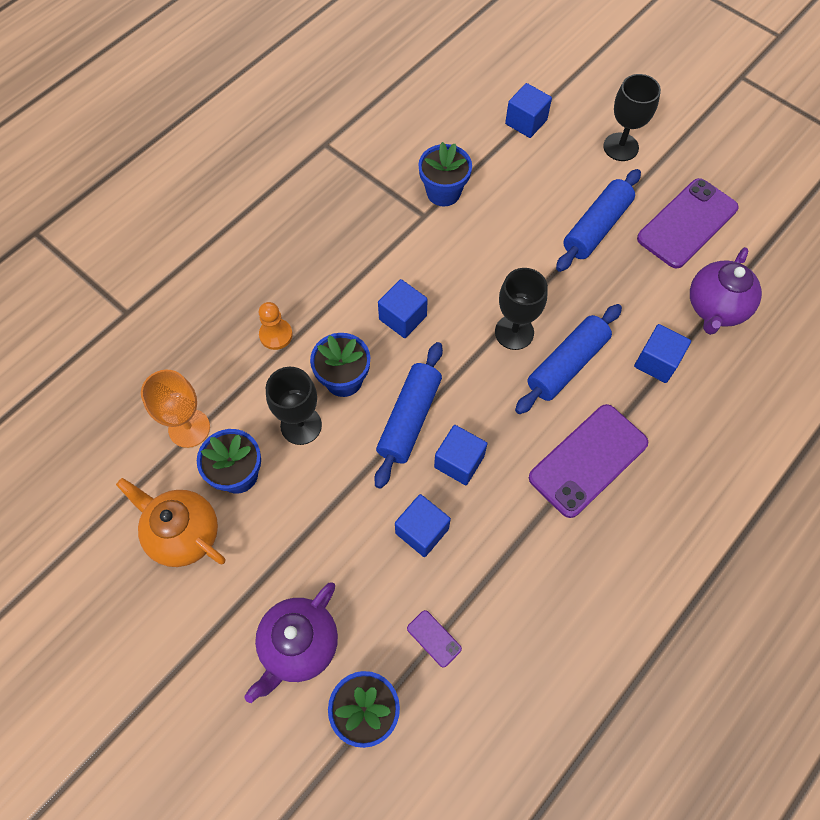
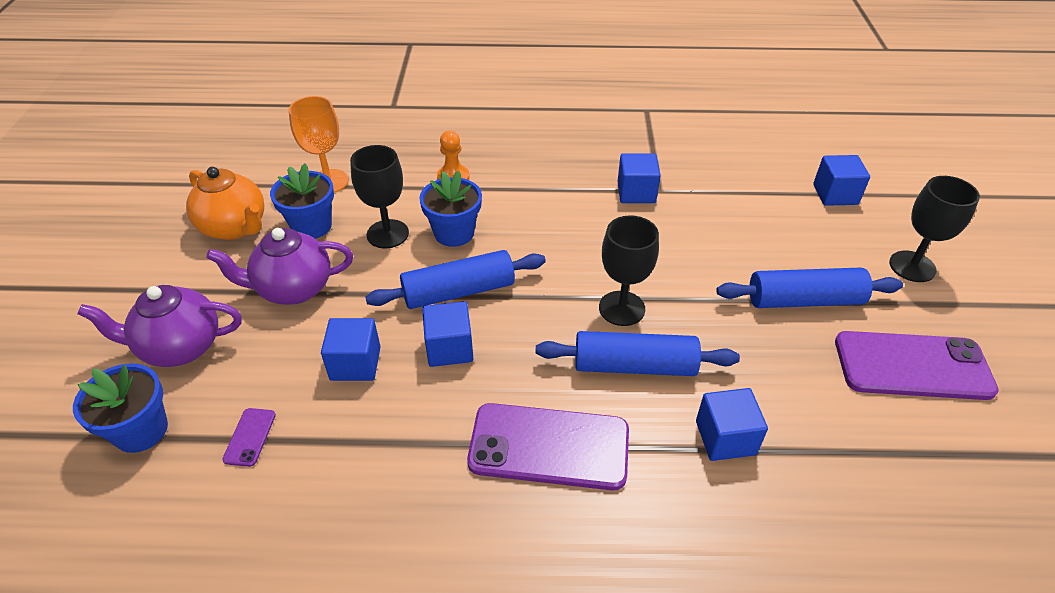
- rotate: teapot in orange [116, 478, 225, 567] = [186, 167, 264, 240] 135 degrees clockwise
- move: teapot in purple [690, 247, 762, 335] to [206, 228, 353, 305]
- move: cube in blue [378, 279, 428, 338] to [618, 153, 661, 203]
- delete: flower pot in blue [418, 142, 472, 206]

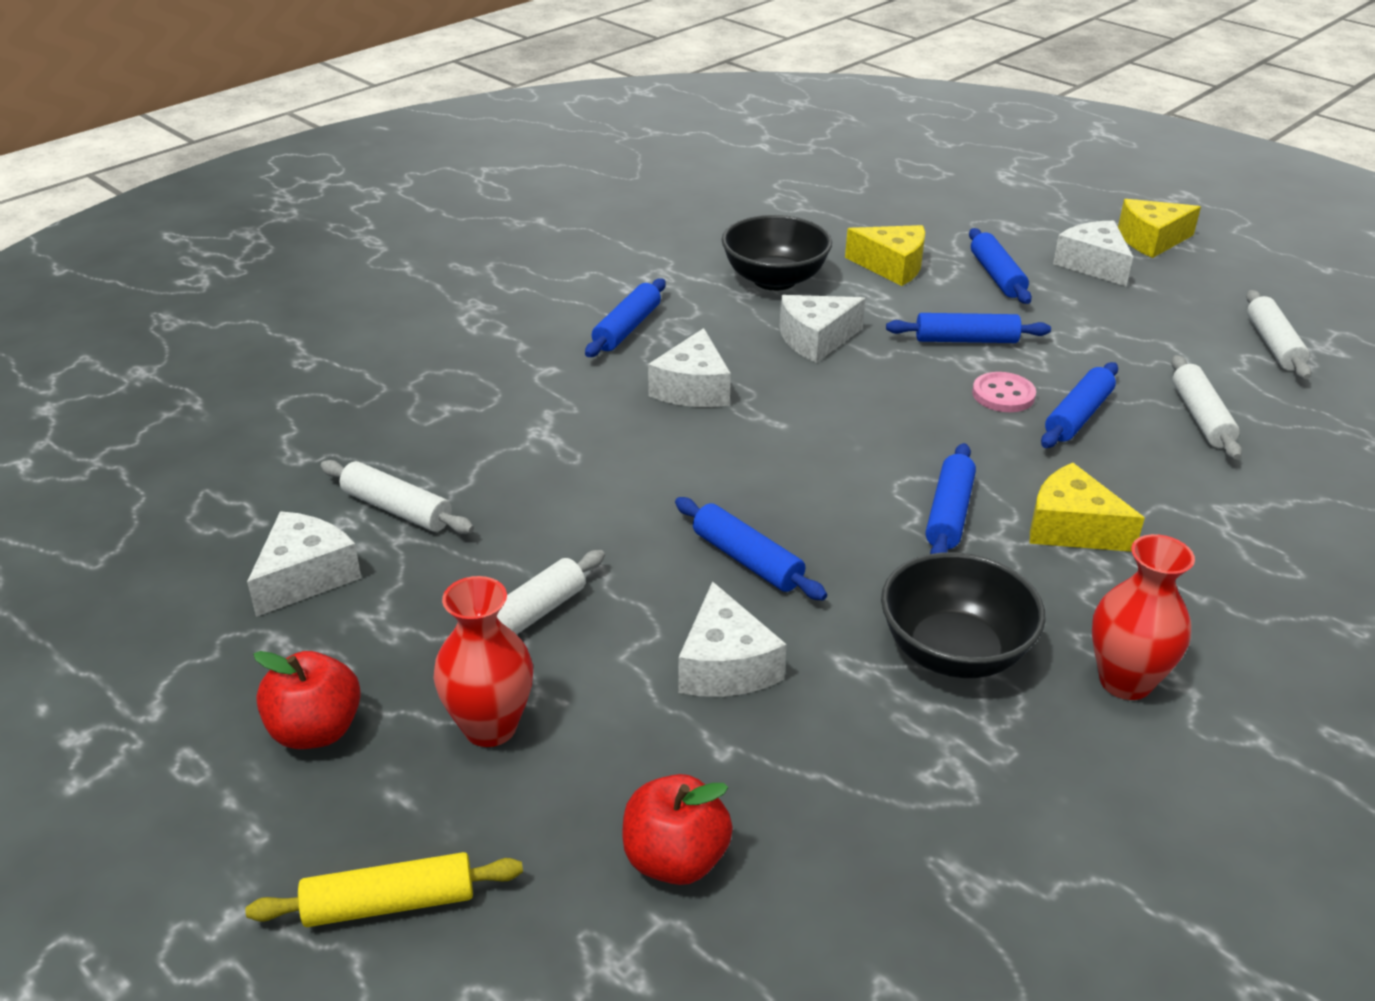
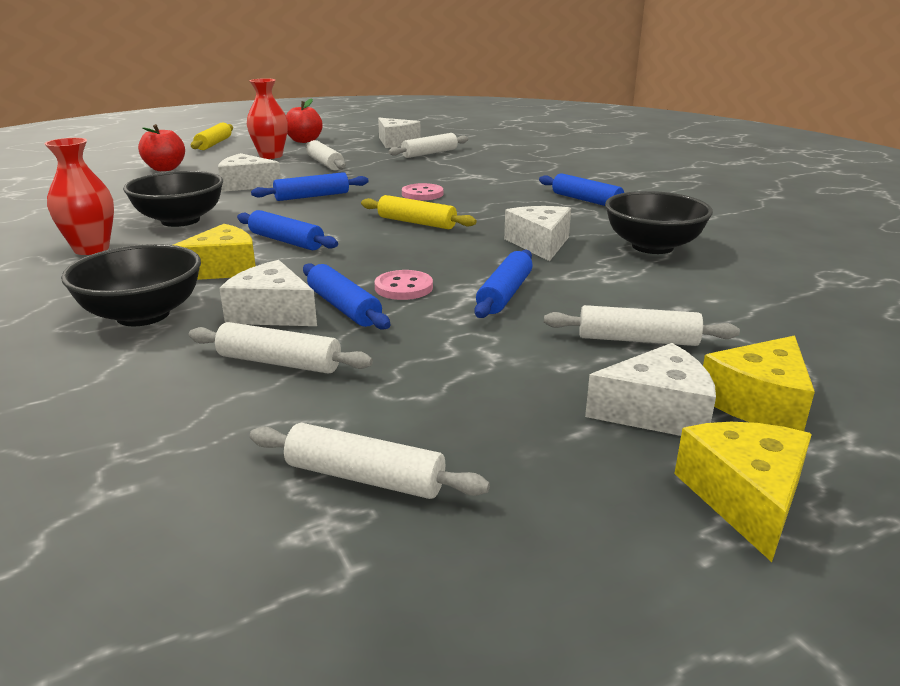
- insert: bowl in black [61, 244, 201, 326]
- move: cheese in white [648, 328, 731, 407] to [219, 260, 317, 326]
- insert: rolling pin in yellow [361, 195, 477, 229]
- insert: button in pink [402, 183, 443, 200]
- recolor: rolling pin in blue [969, 228, 1032, 304] to rolling pin in white [544, 305, 740, 346]
- move: cheese in yellow [845, 225, 925, 286] to [703, 336, 815, 431]

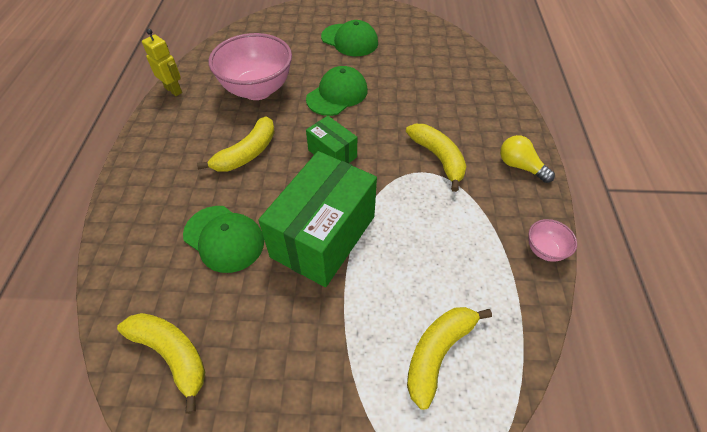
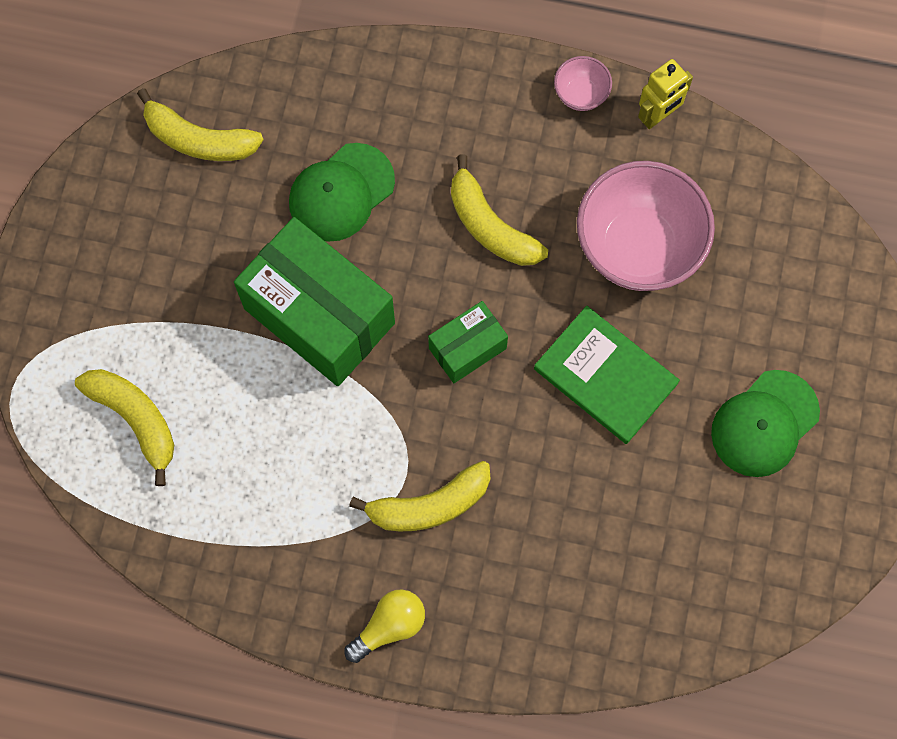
- rotate: banana in yellow [117, 313, 205, 414] = [137, 88, 263, 161] 60 degrees clockwise
- replace: cap in green [306, 66, 368, 116] to book in green [534, 306, 680, 444]
- move: bowl in pink [528, 219, 577, 262] to [554, 56, 612, 111]

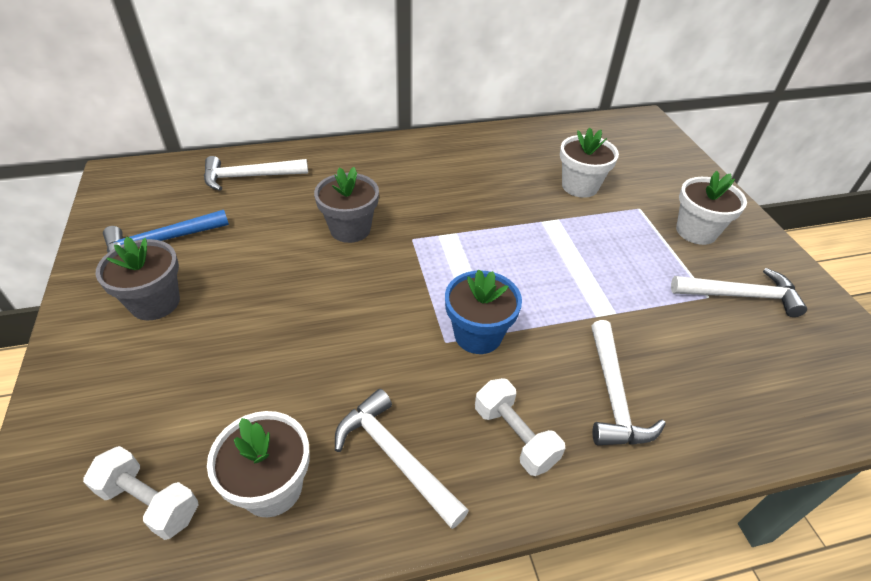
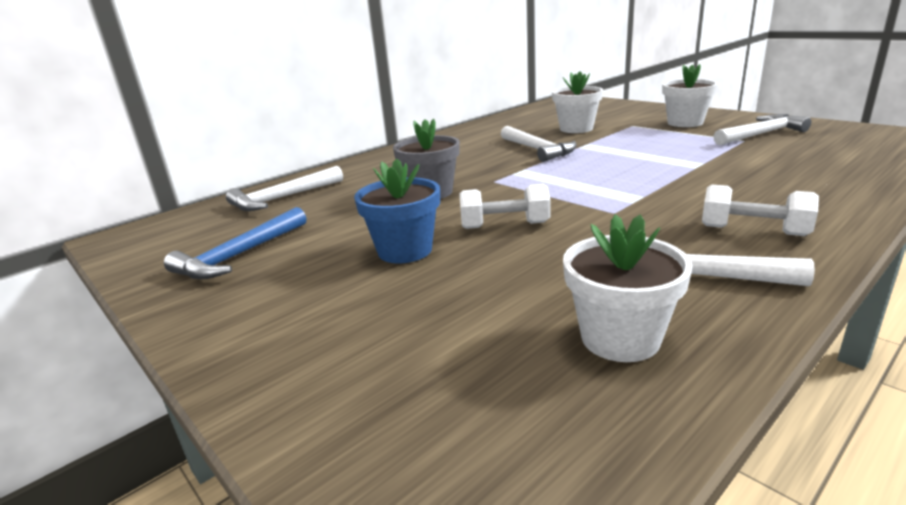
- move: flower pot in blue [445, 269, 522, 354] to [354, 158, 440, 263]
- move: dumbbell in white [83, 446, 198, 540] to [459, 184, 551, 229]
- move: hammer in white [591, 320, 666, 445] to [501, 126, 577, 162]
- delete: flower pot in grey [96, 237, 180, 320]

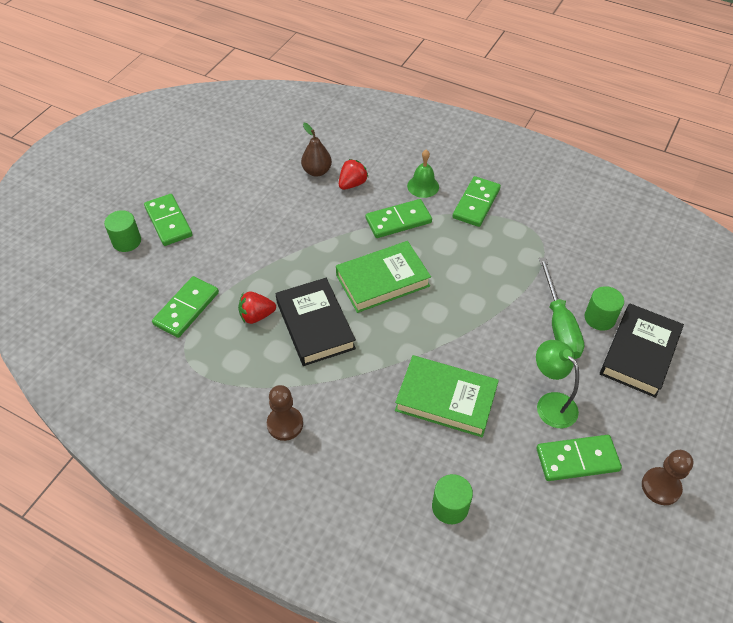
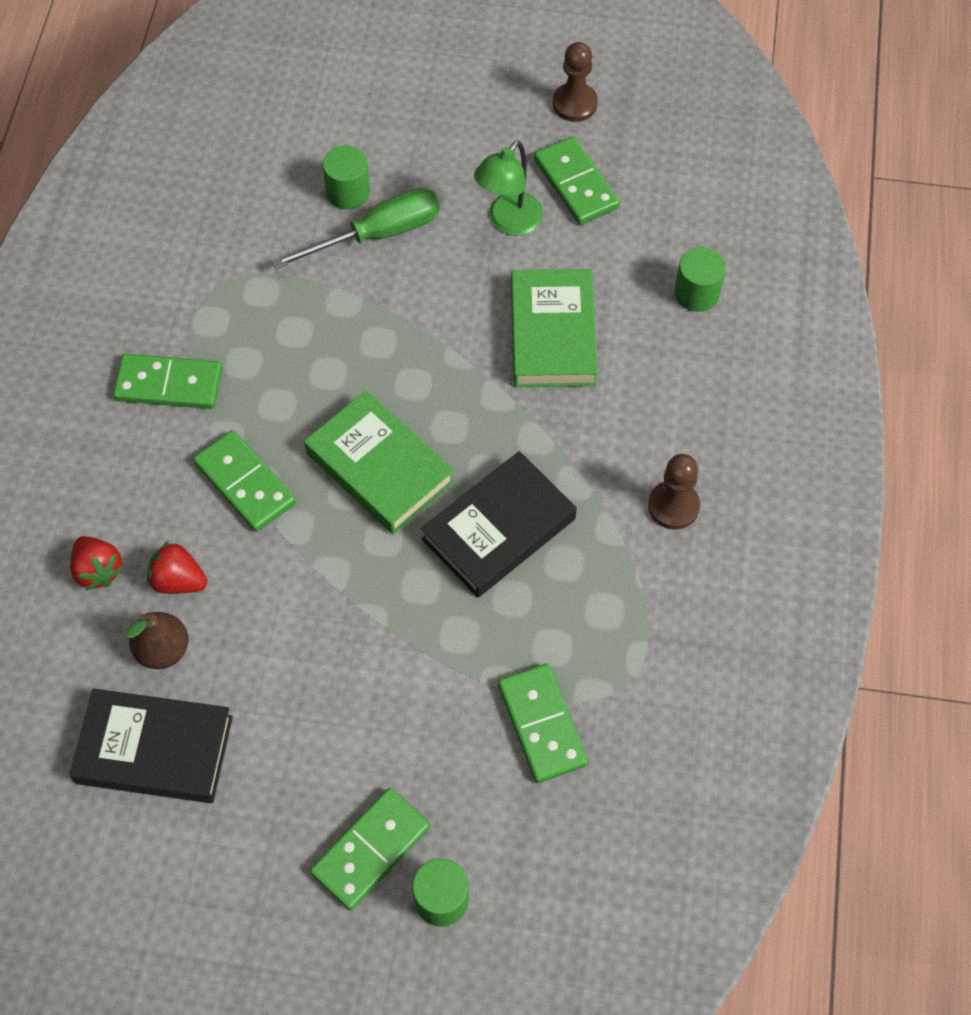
- move: book in black [600, 304, 684, 398] to [69, 688, 233, 803]
- move: strawberry in red [238, 292, 276, 324] to [70, 536, 124, 591]
- rotate: domino in green [152, 276, 219, 338] = [498, 664, 588, 783] 60 degrees clockwise
- delete: bell in green [407, 150, 439, 198]

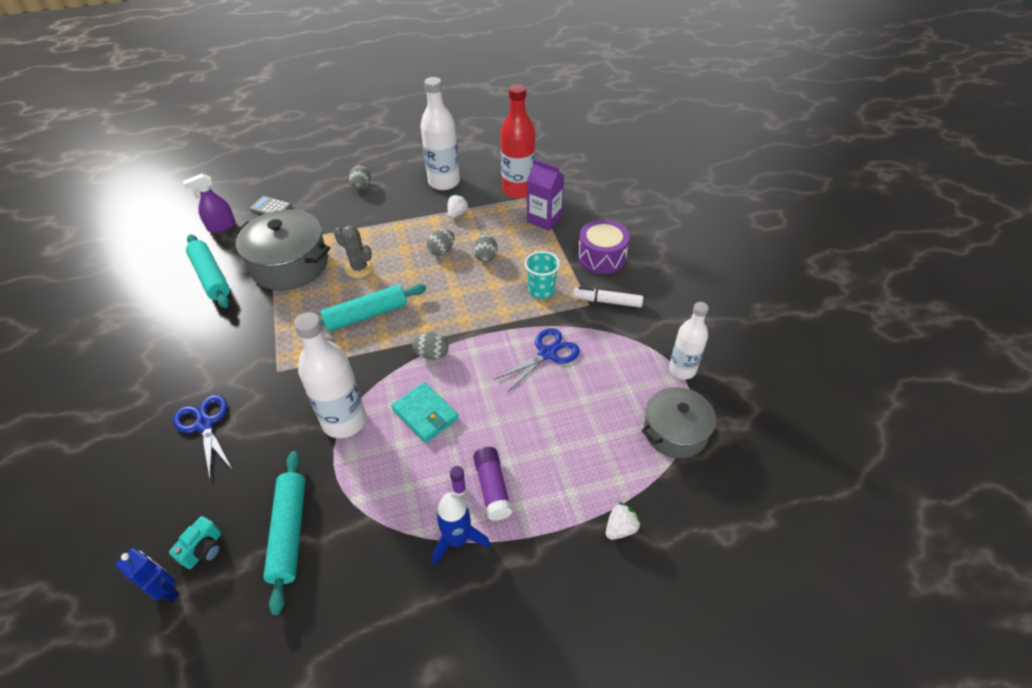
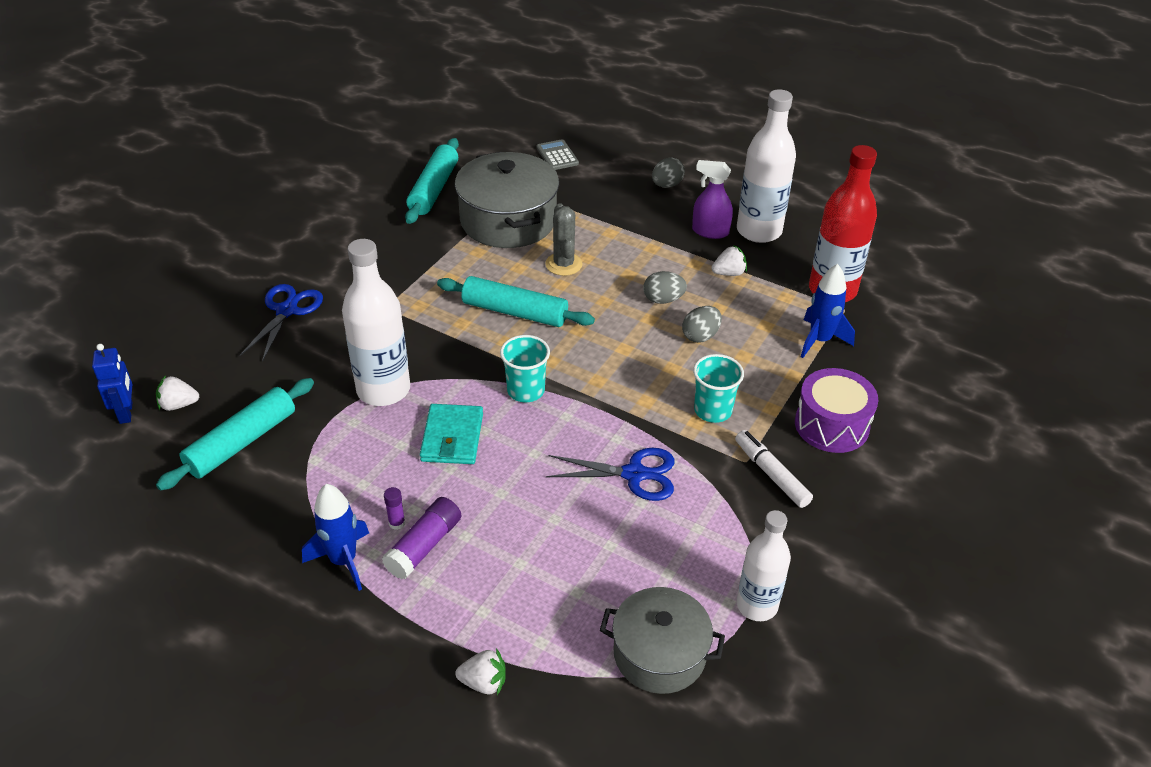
- replace: camera in turquoise [169, 516, 222, 569] to strawberry in white [156, 375, 199, 411]
- replace: egg in grey [412, 332, 449, 360] to cup in turquoise [500, 335, 550, 402]
- move: spray bottle in purple [183, 174, 236, 233] to [692, 160, 733, 239]
- replace: carton in purple [527, 159, 565, 231] to rocket in blue [801, 264, 855, 358]

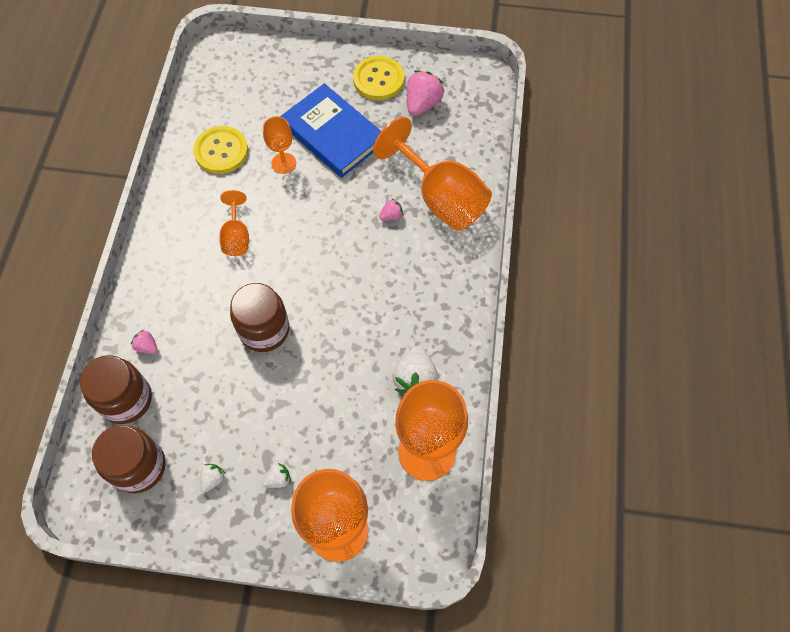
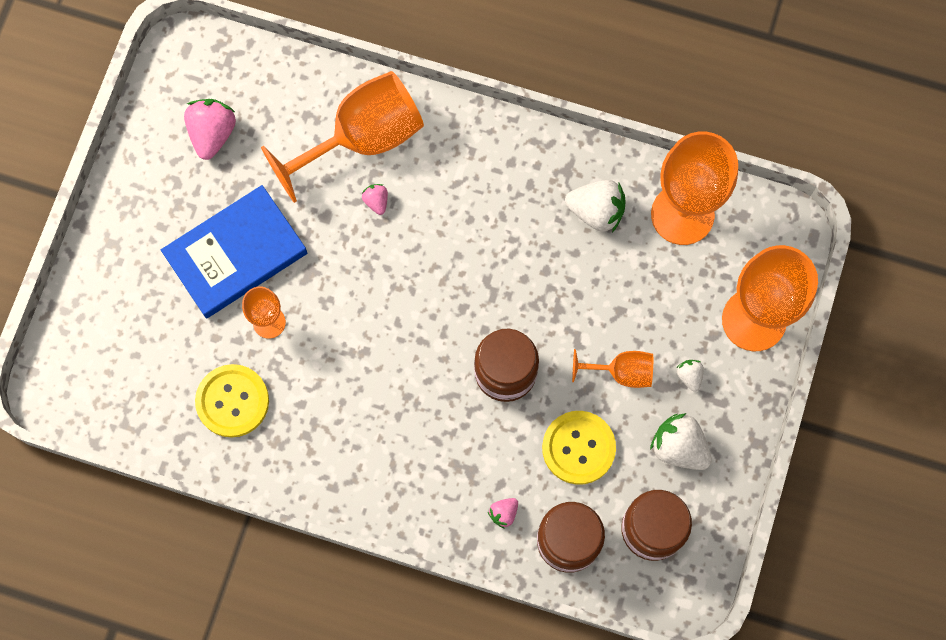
- rotate: strawberry in pink [407, 70, 444, 116] = [184, 99, 236, 160] 60 degrees clockwise
- move: button in yellow [353, 56, 404, 100] to [542, 411, 616, 485]
- move: goblet in orange [219, 190, 249, 256] to [572, 349, 653, 388]
- resize: strawberry in white [200, 464, 226, 492] = [650, 413, 712, 470] x1.94

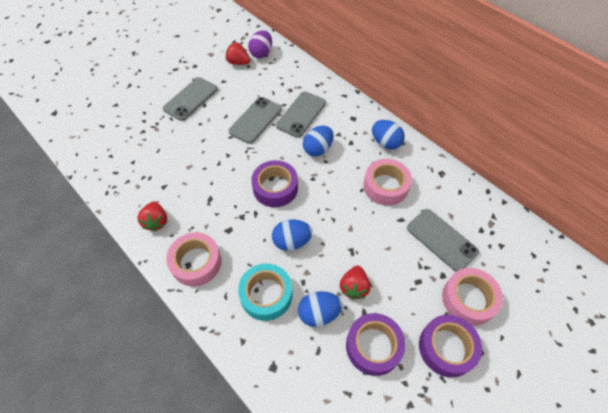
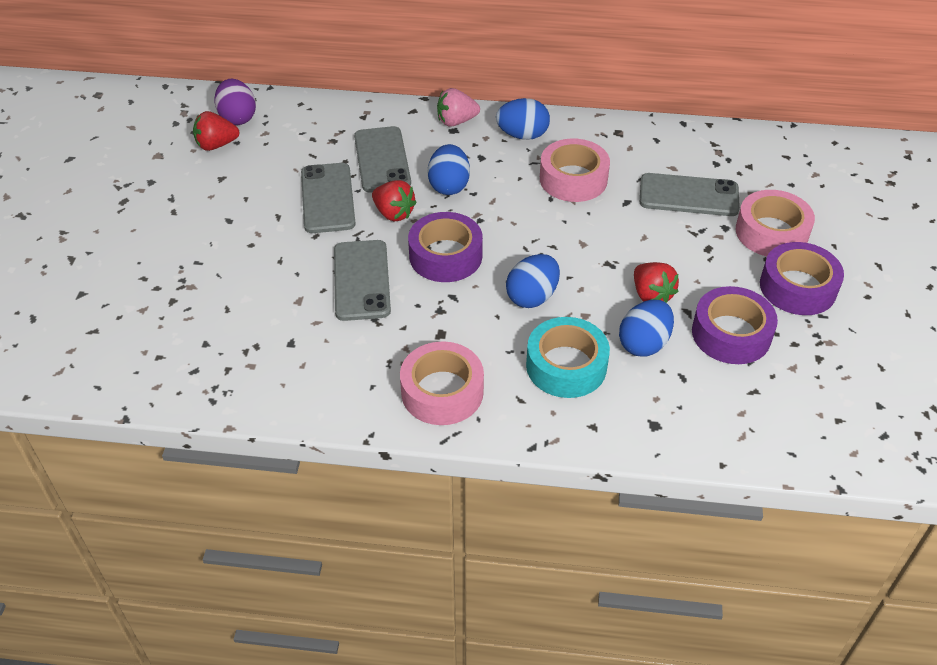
- move: phone in grey [163, 77, 218, 121] to [334, 240, 391, 321]
- move: strawberry in red [137, 201, 167, 232] to [372, 180, 417, 221]
- insert: strawberry in pink [437, 88, 480, 127]

